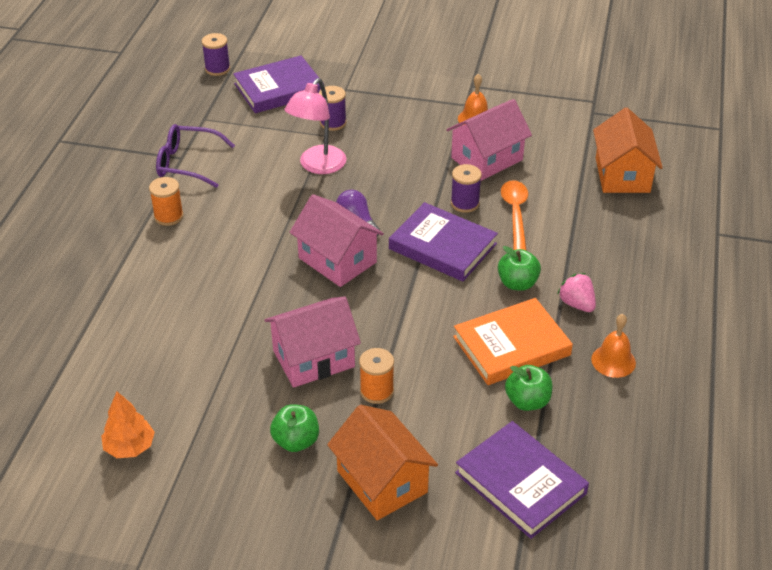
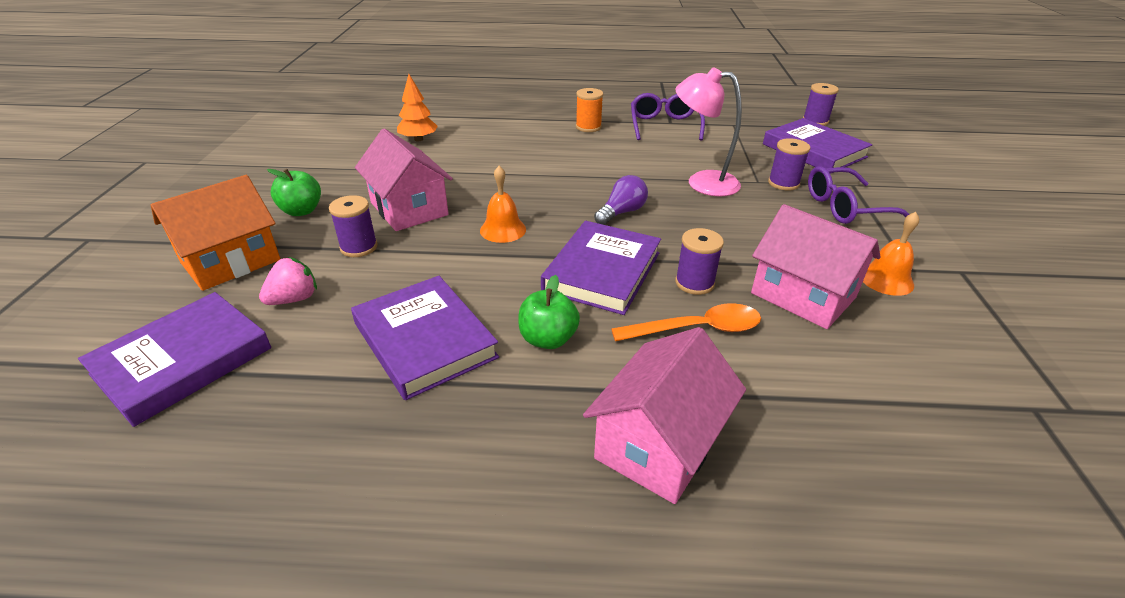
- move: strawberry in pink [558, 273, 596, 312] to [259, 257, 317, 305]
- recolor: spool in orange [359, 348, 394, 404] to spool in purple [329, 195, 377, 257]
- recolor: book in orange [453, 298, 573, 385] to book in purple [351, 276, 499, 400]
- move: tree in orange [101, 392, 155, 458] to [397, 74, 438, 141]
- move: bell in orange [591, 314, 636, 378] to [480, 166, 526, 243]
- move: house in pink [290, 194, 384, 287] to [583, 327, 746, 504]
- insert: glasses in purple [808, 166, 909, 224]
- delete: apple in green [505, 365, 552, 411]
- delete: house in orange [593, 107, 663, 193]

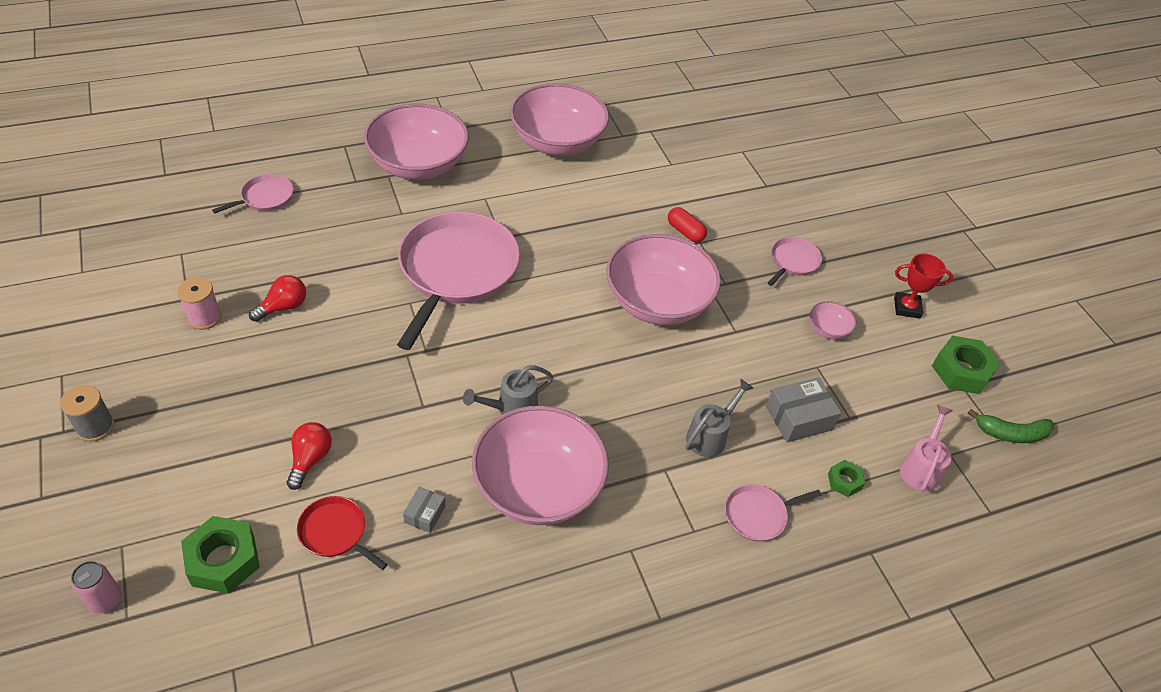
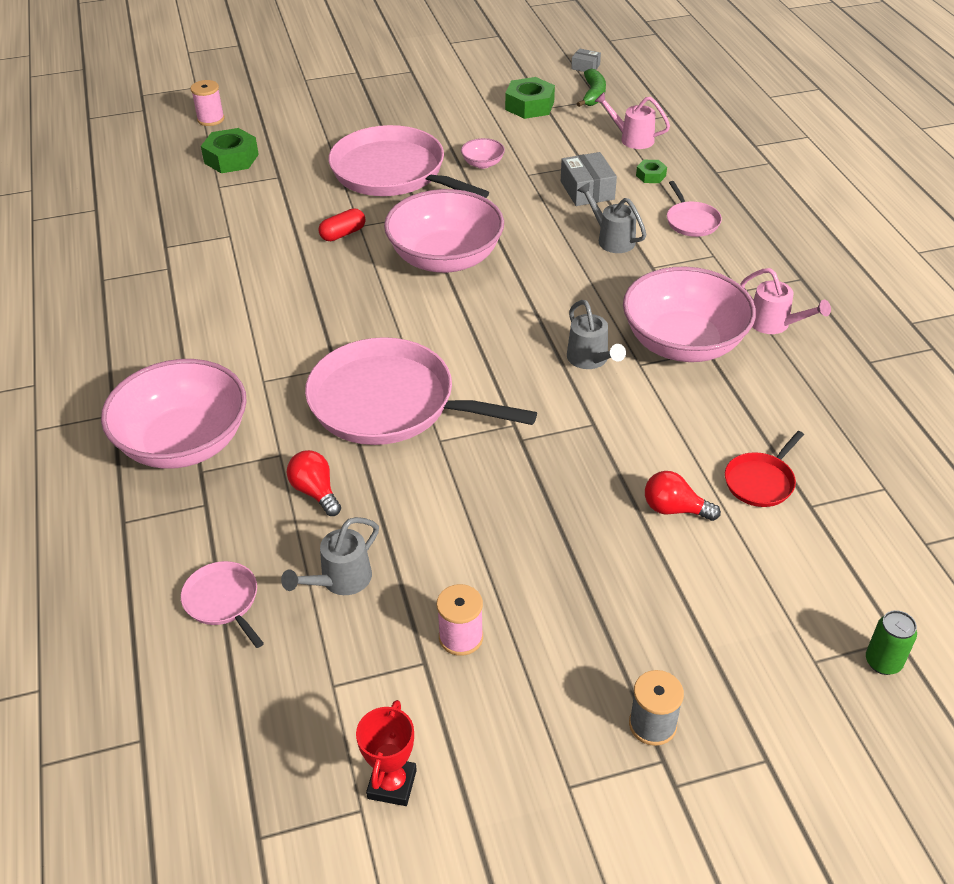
- insert: spool in pink [191, 80, 225, 126]
- move: nut in green [181, 516, 260, 594] to [201, 128, 259, 173]
- insert: watering can in grey [281, 517, 379, 595]
- move: light bulb in red [249, 275, 306, 322] to [287, 450, 341, 516]
- resize: pan in pink [767, 237, 822, 286] = [329, 125, 489, 198] x2.26
- move: trophy in red [894, 253, 953, 319] to [356, 700, 417, 806]
- move: box in grey [403, 487, 446, 533] to [571, 48, 601, 72]
- insert: watering can in pink [740, 268, 831, 334]
- recolor: can in pink [71, 561, 122, 614] to can in green [866, 610, 917, 675]
- delete: bowl in pink [510, 83, 609, 156]

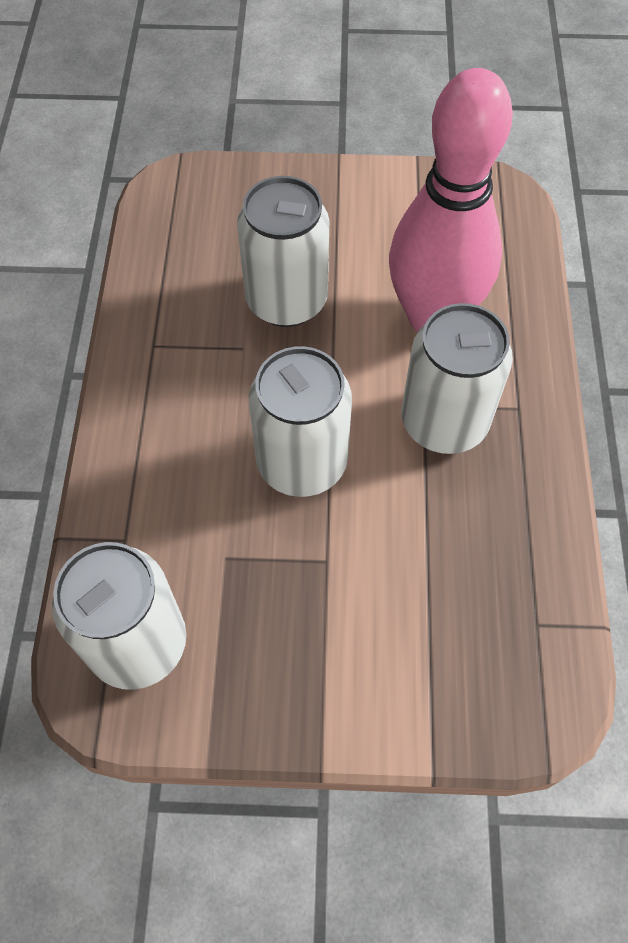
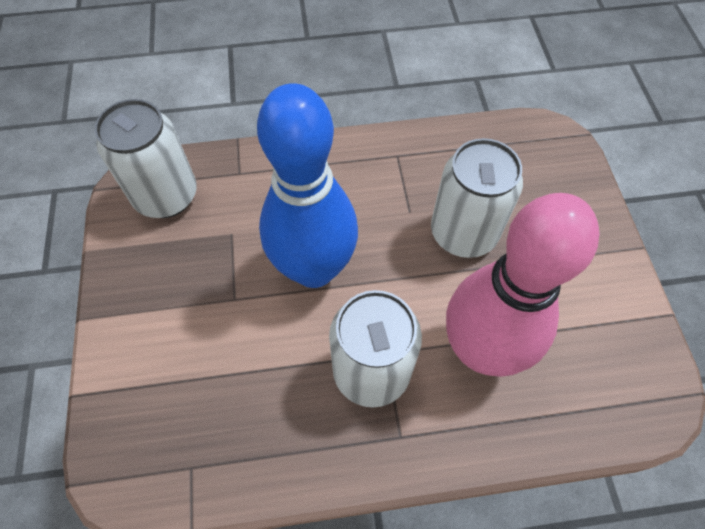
- replace: can in white [249, 346, 352, 497] to bowling pin in blue [257, 83, 358, 288]

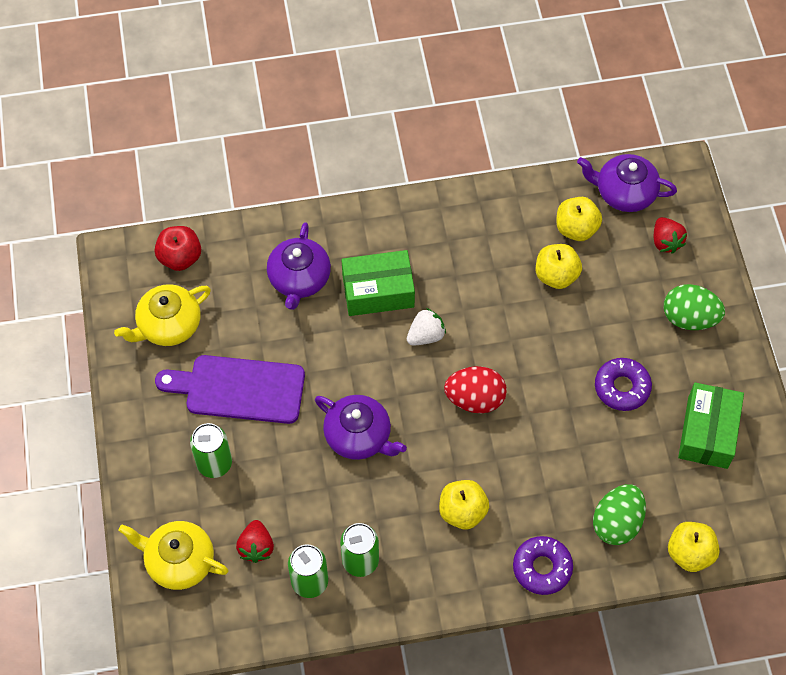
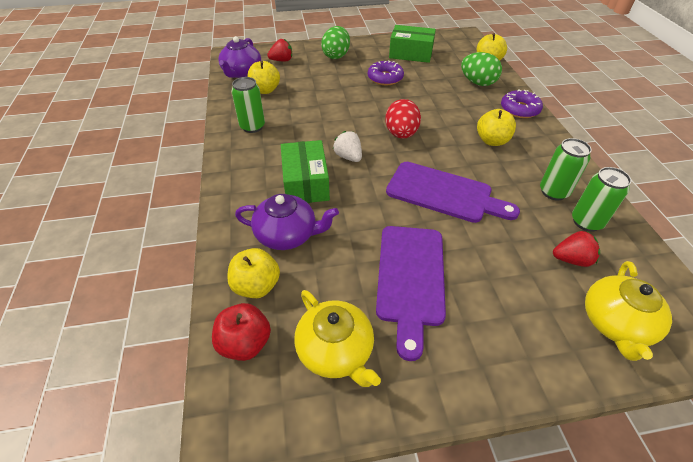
- move: apple in yellow [536, 244, 582, 289] to [227, 248, 280, 298]
- move: can in green [190, 423, 232, 478] to [231, 77, 265, 133]
- replace: teapot in purple [315, 395, 407, 460] to cutting board in purple [386, 162, 520, 223]

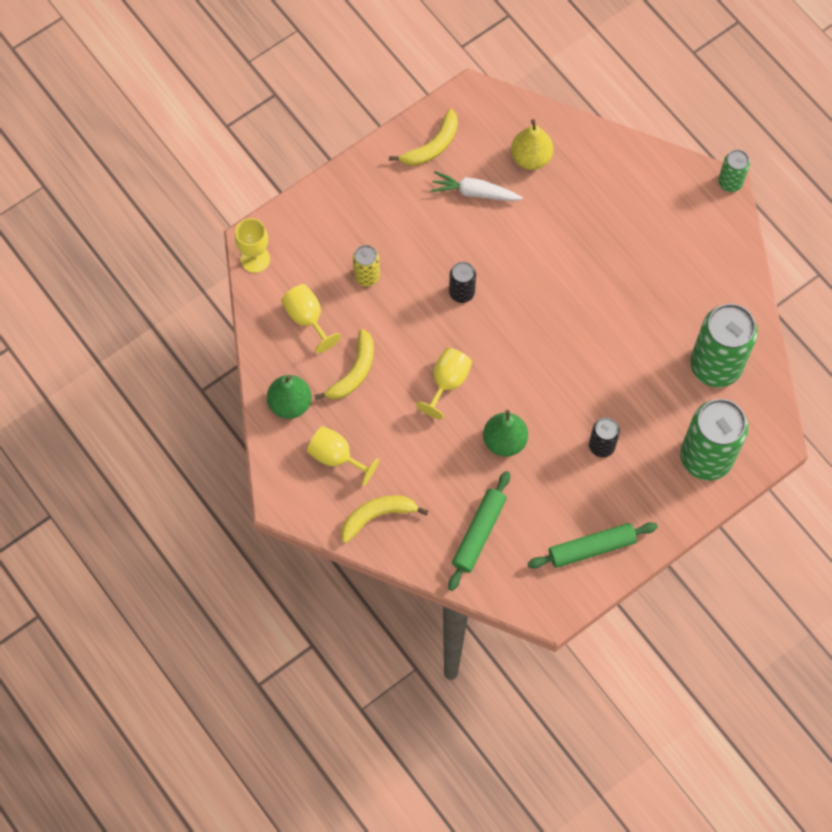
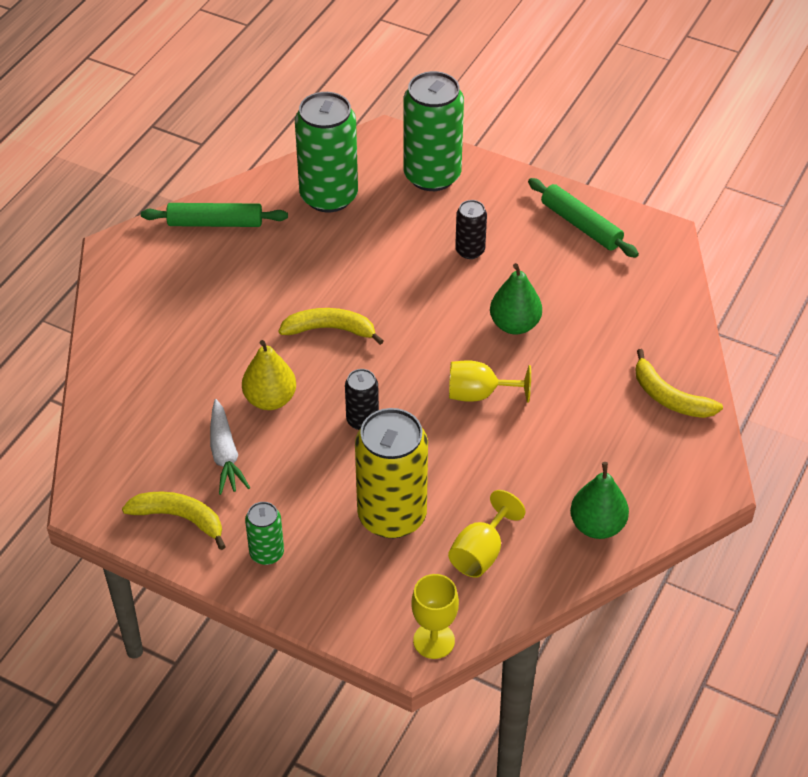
- move: rolling pin in green [448, 471, 510, 591] to [141, 203, 288, 227]
- move: pear in yellow [511, 119, 554, 170] to [242, 340, 296, 410]
- move: can in green [718, 150, 750, 192] to [245, 502, 284, 565]
- move: banana in yellow [314, 329, 374, 400] to [279, 308, 384, 345]
- resize: can in yellow [353, 245, 380, 287] = [355, 408, 428, 538] x2.03
- delete: goblet in yellow [307, 426, 379, 486]

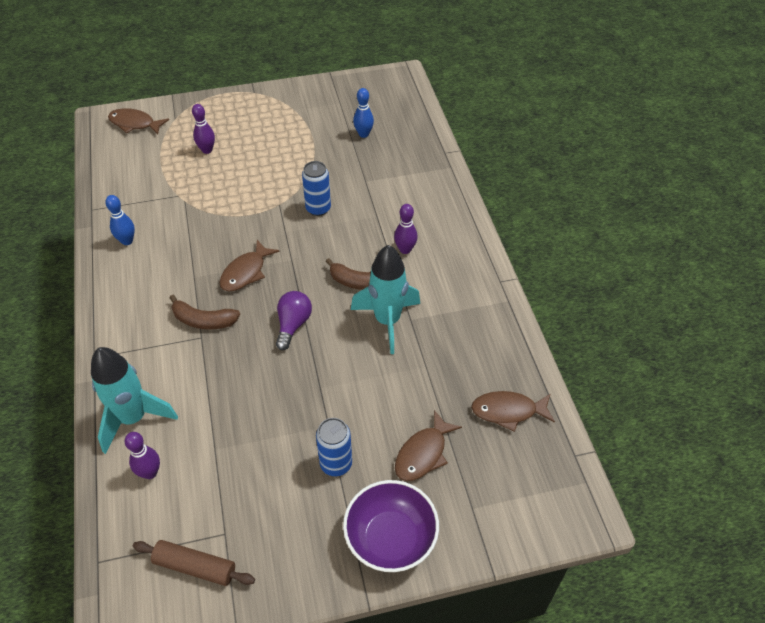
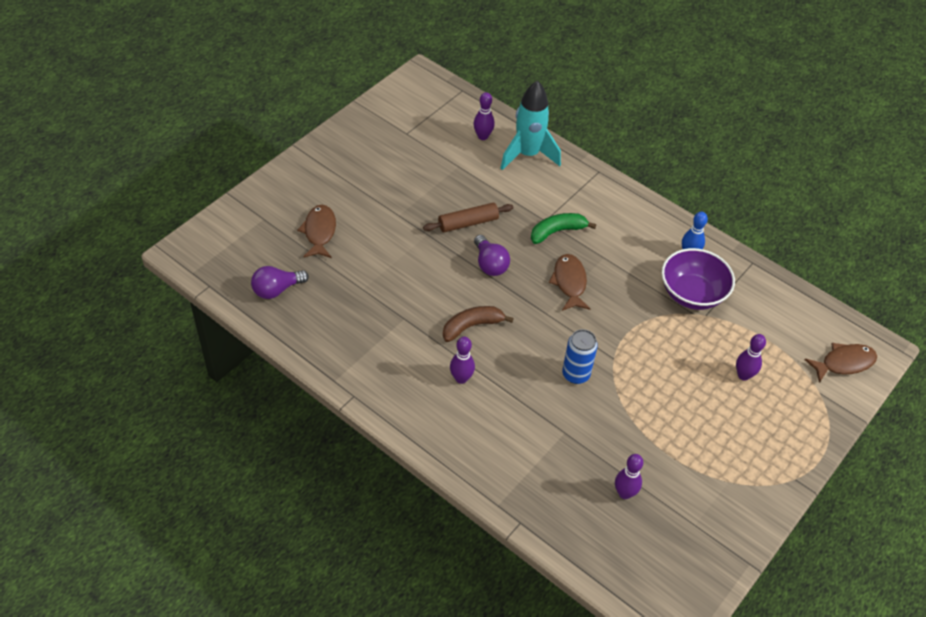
- replace: fish in brown [471, 391, 555, 432] to light bulb in purple [251, 266, 309, 299]
- move: rolling pin in brown [133, 540, 255, 586] to [423, 203, 513, 232]
- recolor: banana in brown [170, 295, 240, 329] to banana in green [531, 213, 596, 244]
- recolor: bowling pin in blue [353, 88, 374, 138] to bowling pin in purple [615, 454, 643, 499]
- move: bowl in purple [343, 480, 439, 572] to [662, 248, 735, 310]
- delete: can in blue [316, 418, 352, 476]
- delete: rocket in turquoise [351, 245, 420, 354]

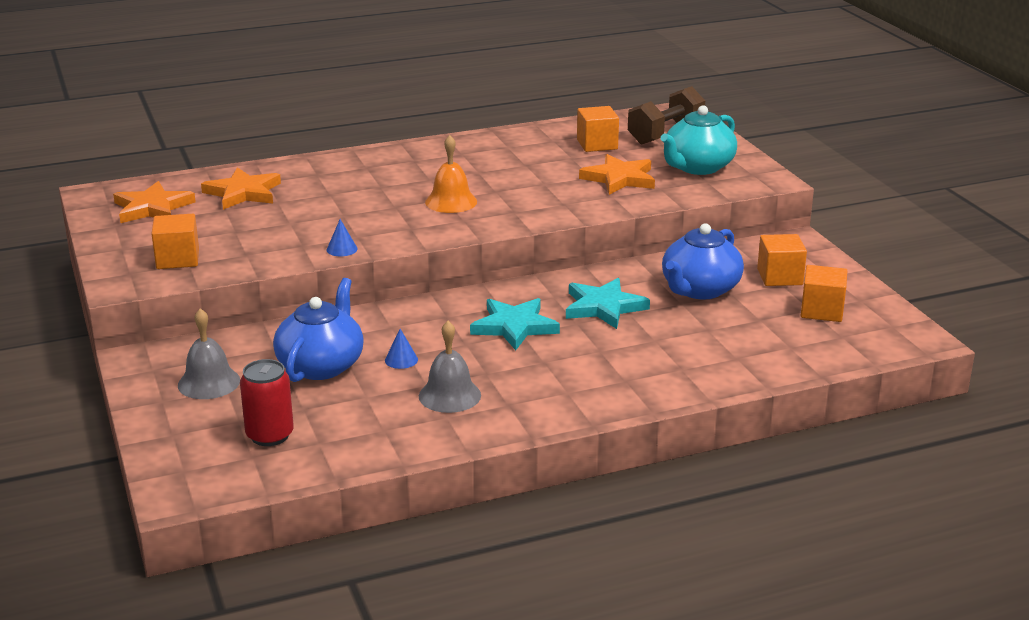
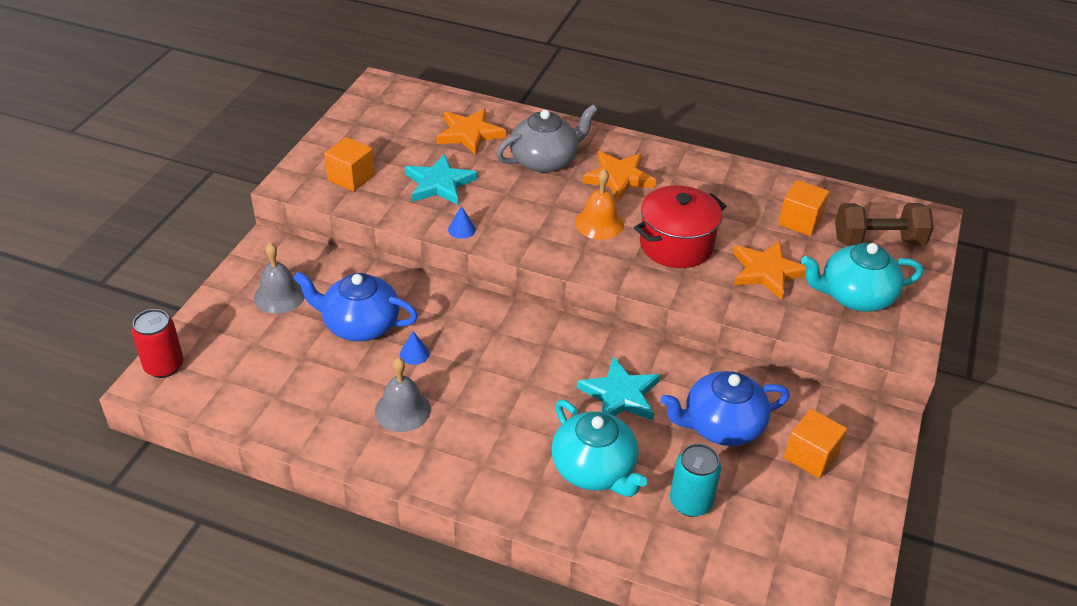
- move: can in red [240, 359, 294, 446] to [132, 309, 184, 378]
- rotate: teapot in blue [273, 278, 364, 382] = [293, 272, 418, 341] 135 degrees counterclockwise
- move: star in turquoise [470, 298, 560, 350] to [405, 154, 477, 205]
- insert: teapot in grey [496, 105, 598, 173]
- insert: teapot in turquoise [552, 400, 647, 497]
- move: star in orange [113, 181, 196, 223] to [583, 151, 656, 201]
- insert: pot in red [634, 185, 726, 268]
- insert: can in turquoise [670, 444, 721, 517]
- delete: cube in orange [801, 265, 847, 322]

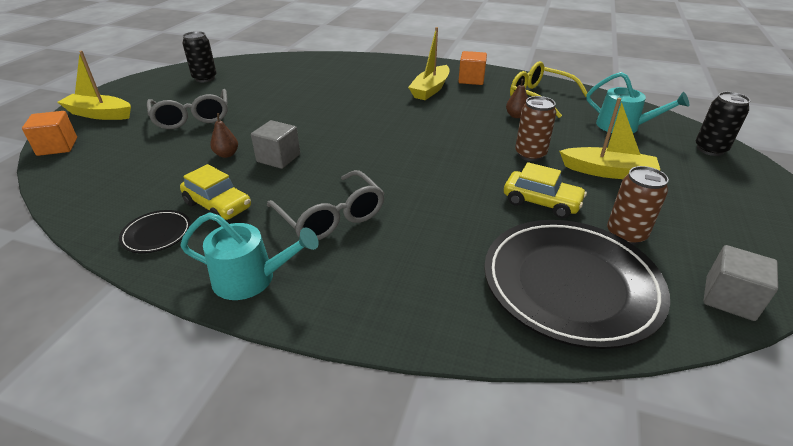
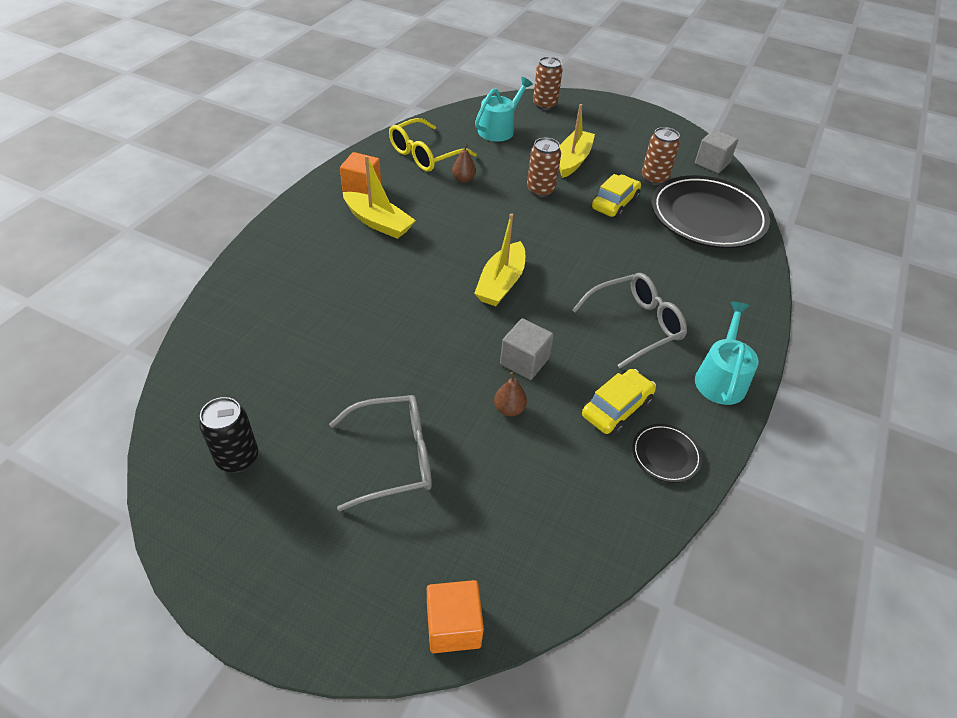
- move: boat in yellow [57, 51, 131, 120] to [474, 213, 525, 306]
- recolor: can in black [696, 92, 750, 156] to can in brown [533, 56, 563, 110]

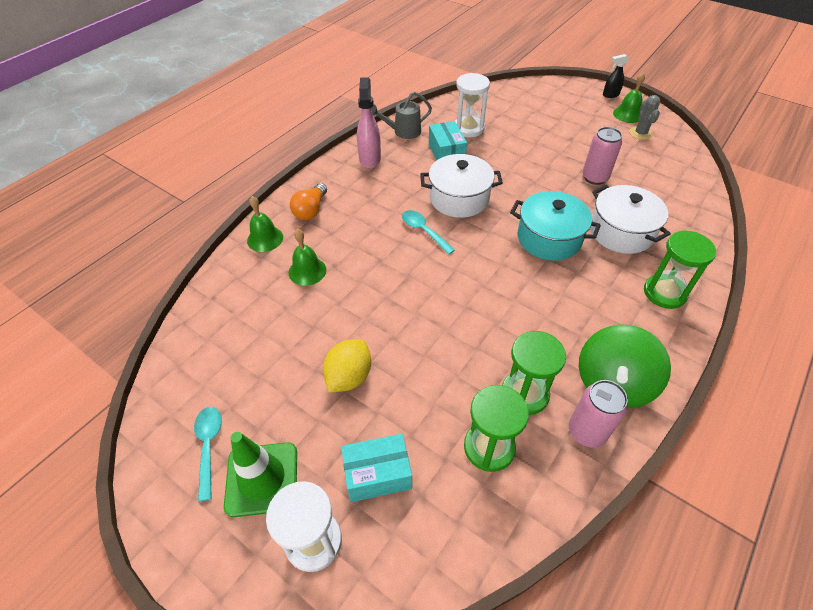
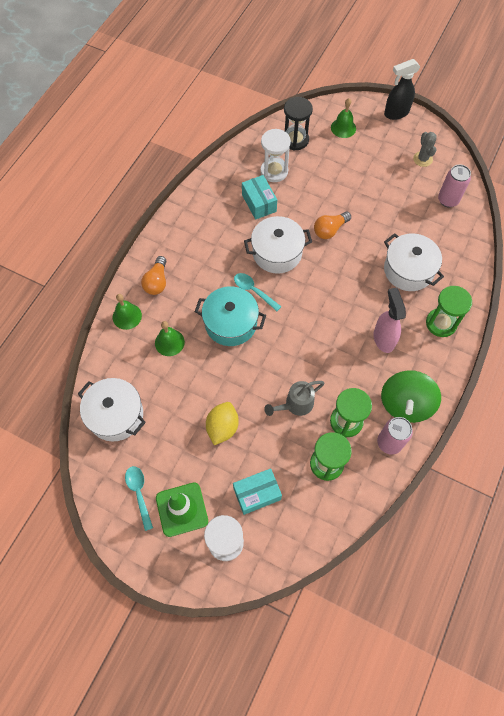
- insert: pot in white [78, 378, 146, 442]
- move: pot in turquoise [510, 191, 601, 261] to [195, 286, 266, 346]
- move: watering can in grey [371, 91, 432, 139] to [264, 381, 325, 416]
- insert: hourglass in black [284, 97, 313, 150]
- insert: light bulb in orange [314, 211, 351, 239]
- move: bell in green [613, 73, 645, 123] to [331, 98, 356, 138]
- move: spray bottle in pink [357, 77, 381, 169] to [373, 288, 406, 353]
- resize: spray bottle in black [603, 54, 629, 98] = [384, 59, 420, 120] x1.70
- move: can in pink [583, 127, 622, 185] to [438, 164, 471, 207]

